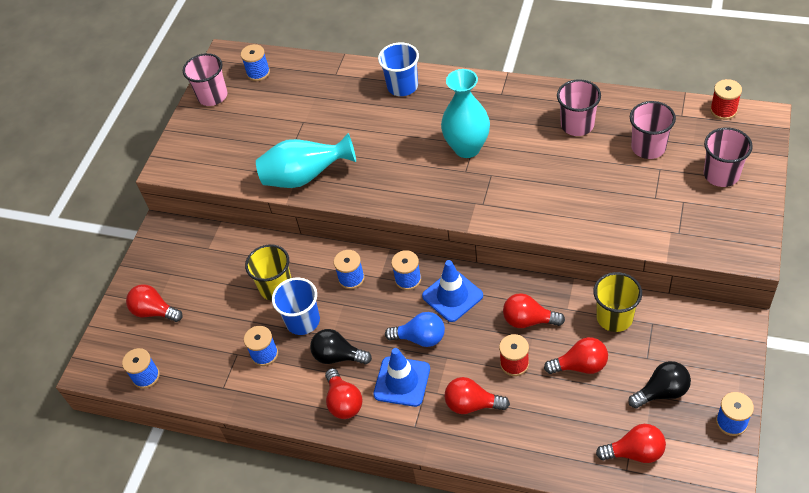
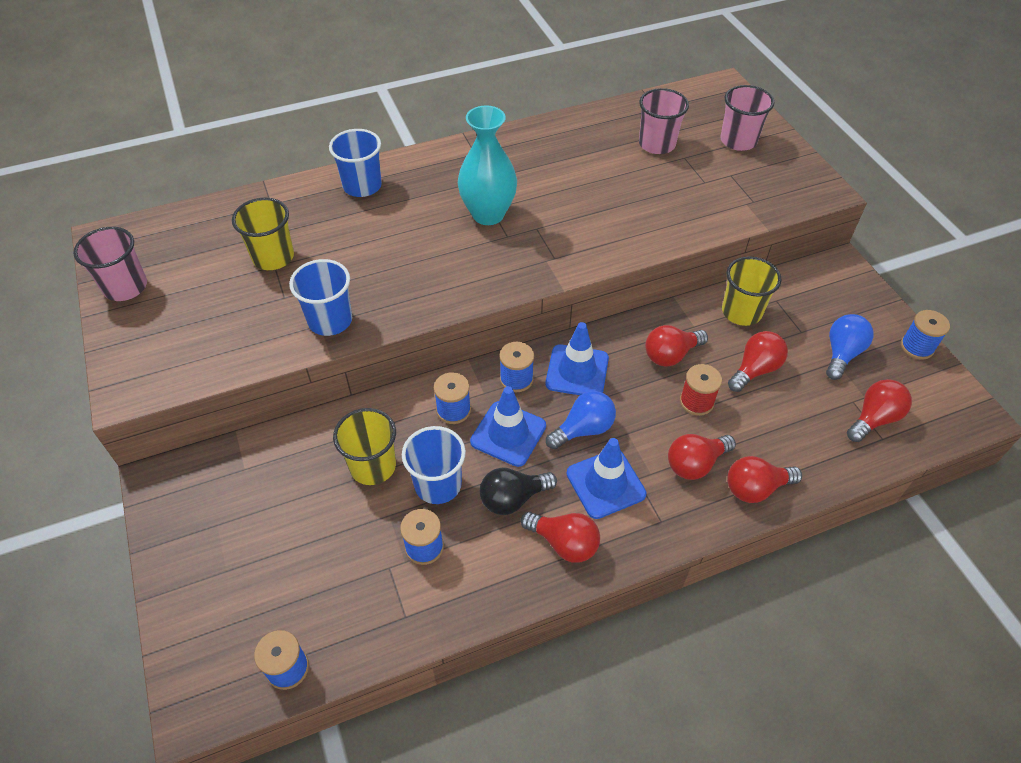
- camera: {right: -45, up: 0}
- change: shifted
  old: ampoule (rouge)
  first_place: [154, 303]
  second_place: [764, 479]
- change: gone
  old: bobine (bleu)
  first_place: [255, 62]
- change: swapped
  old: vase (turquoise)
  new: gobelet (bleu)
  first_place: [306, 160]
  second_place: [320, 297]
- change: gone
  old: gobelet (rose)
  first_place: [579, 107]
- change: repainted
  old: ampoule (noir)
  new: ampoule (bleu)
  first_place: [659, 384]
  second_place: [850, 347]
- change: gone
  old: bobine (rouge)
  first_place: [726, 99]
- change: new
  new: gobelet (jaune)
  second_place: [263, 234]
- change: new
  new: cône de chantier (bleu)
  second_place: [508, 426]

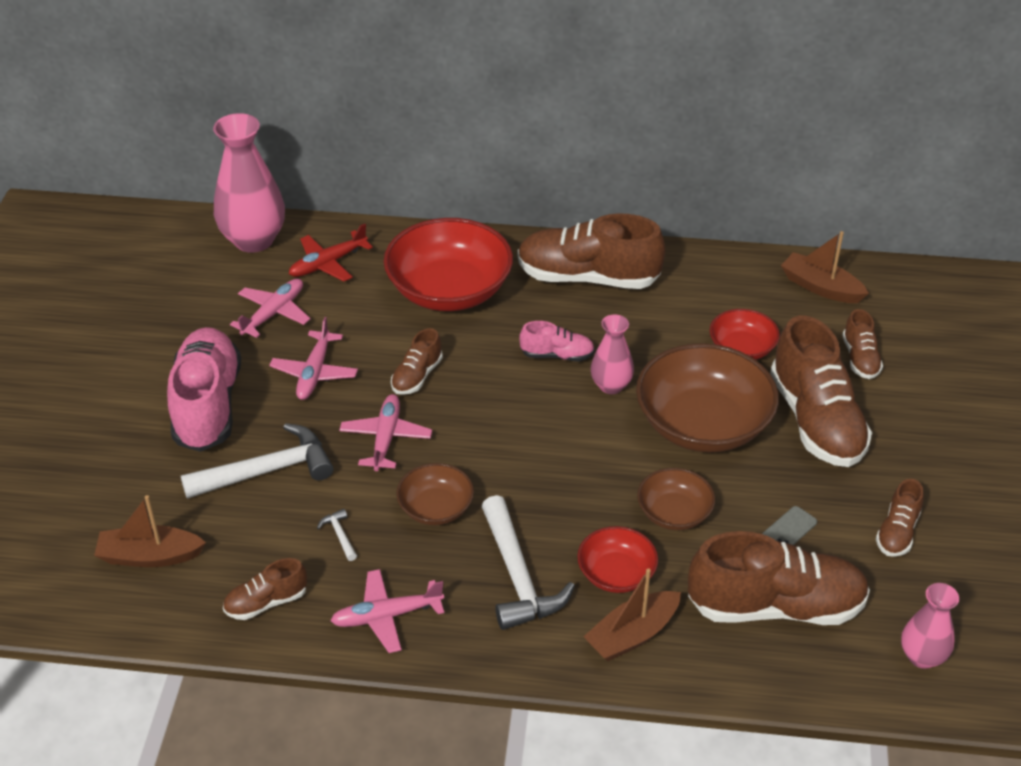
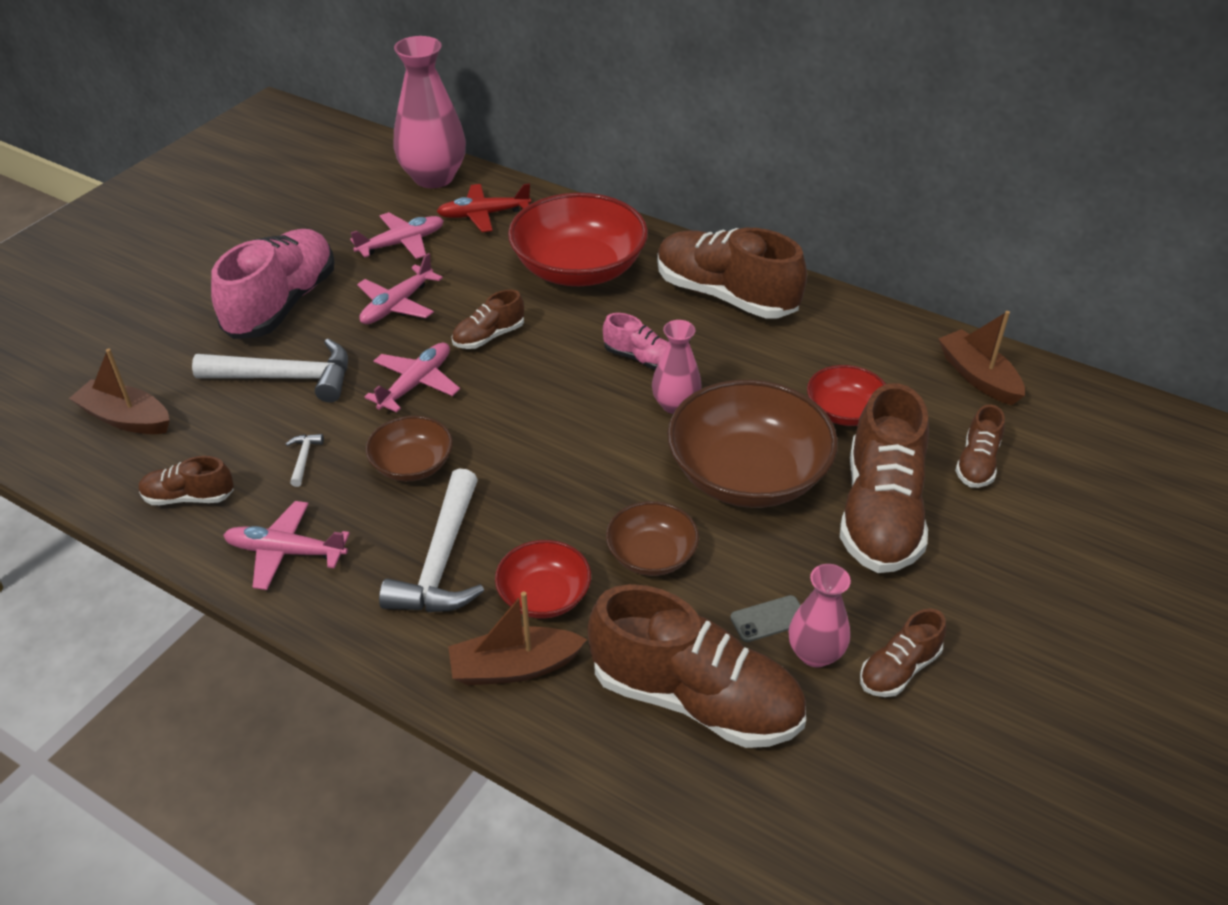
- camera: {right: 25, up: 0}
- change: shifted
  old: vase (rose)
  first_place: [930, 626]
  second_place: [820, 615]

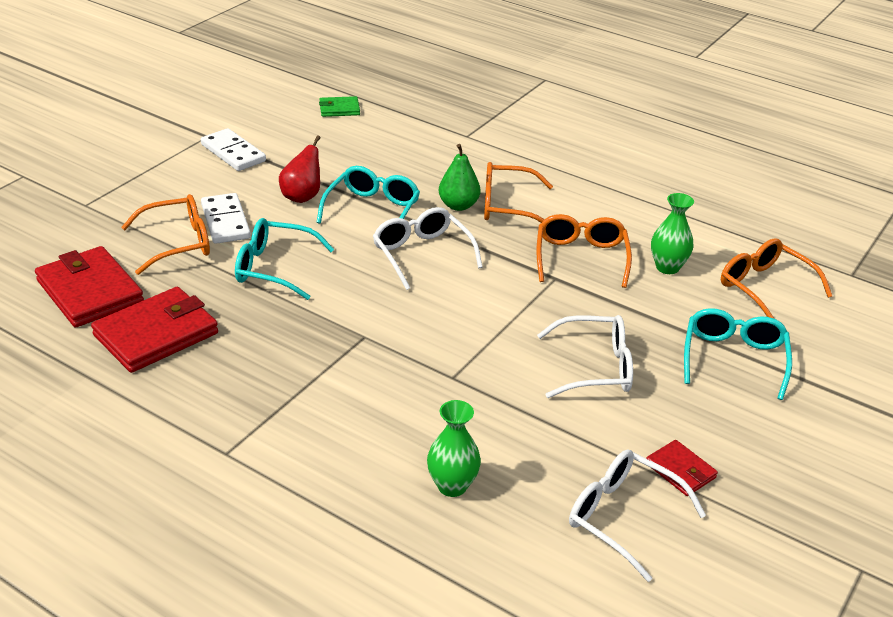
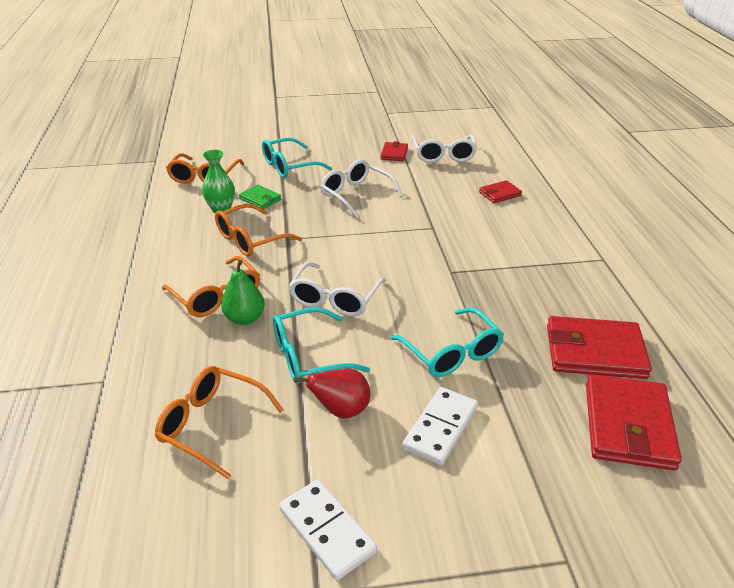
- camera: {right: -130, up: 0}
- change: shifted
  old: lunettes (orange)
  first_place: [165, 234]
  second_place: [219, 422]
- change: rotated
  old: domino (blanc)
  first_place: [233, 149]
  second_place: [328, 529]
  degrees: -45
- change: shifted
  old: portefeuille (vert)
  first_place: [339, 106]
  second_place: [260, 197]
- change: swapped
  old: vase (vert)
  new: portefeuille (rouge)
  first_place: [454, 448]
  second_place: [500, 191]

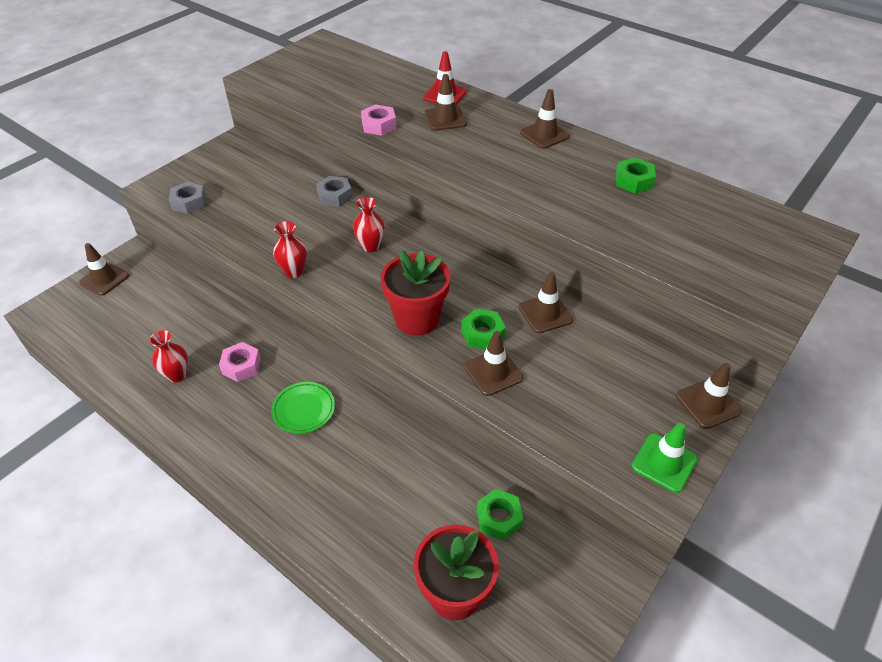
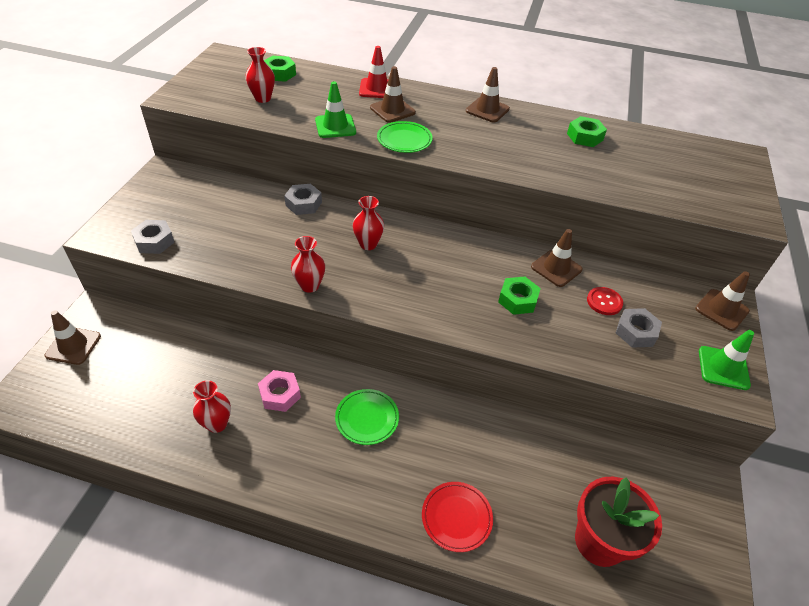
- camera: {right: -25, up: 0}
- change: swapped
  old: écrou (rose)
  new: cône de chantier (vert)
  first_place: [378, 120]
  second_place: [335, 109]
- change: gone
  old: pot de fleurs (rouge)
  first_place: [416, 293]
- change: gone
  old: cône de chantier (marron)
  first_place: [493, 363]
- change: shifted
  old: écrou (vert)
  first_place: [500, 515]
  second_place: [280, 69]
- change: new
  new: vase (rouge)
  second_place: [260, 75]
- change: new
  new: assiette (vert)
  second_place: [405, 137]
- change: new
  new: assiette (rouge)
  second_place: [457, 517]
- change: new
  new: bouton (rouge)
  second_place: [605, 301]
- change: new
  new: écrou (gris)
  second_place: [639, 328]

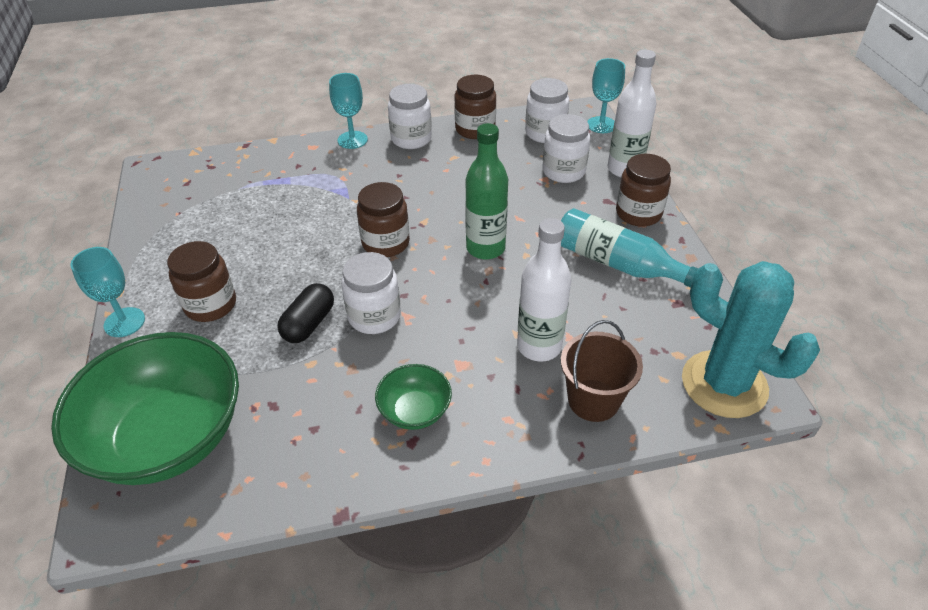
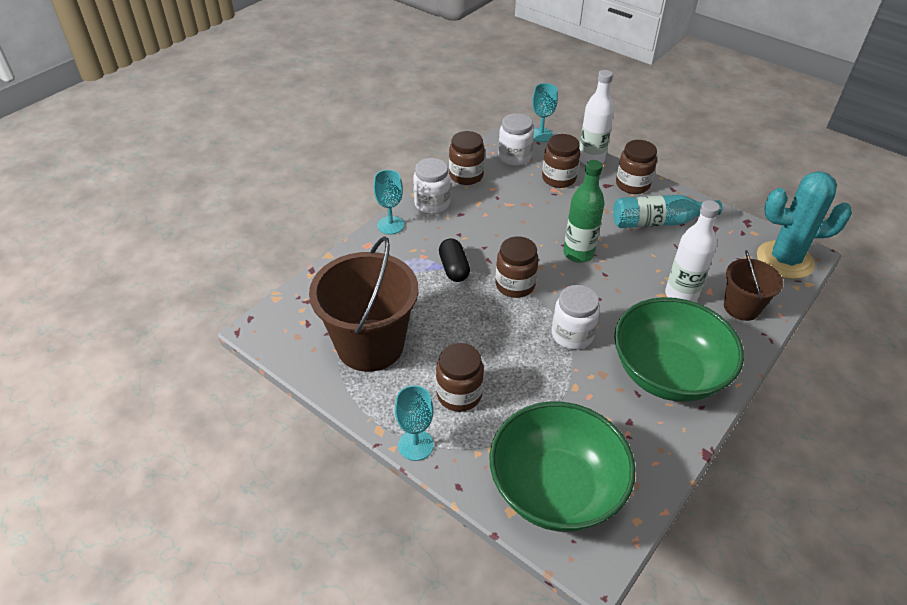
- camera: {right: -40, up: 0}
- change: shifted
  old: gélule (noir)
  first_place: [305, 313]
  second_place: [454, 260]
- change: scaled
  old: bol (vert)
  first_place: [413, 397]
  second_place: [679, 349]
  factor: 2.19
- change: repainted
  old: bocal (blanc)
  new: bocal (marron)
  first_place: [566, 148]
  second_place: [561, 161]
- change: new
  new: seau (marron)
  second_place: [363, 304]

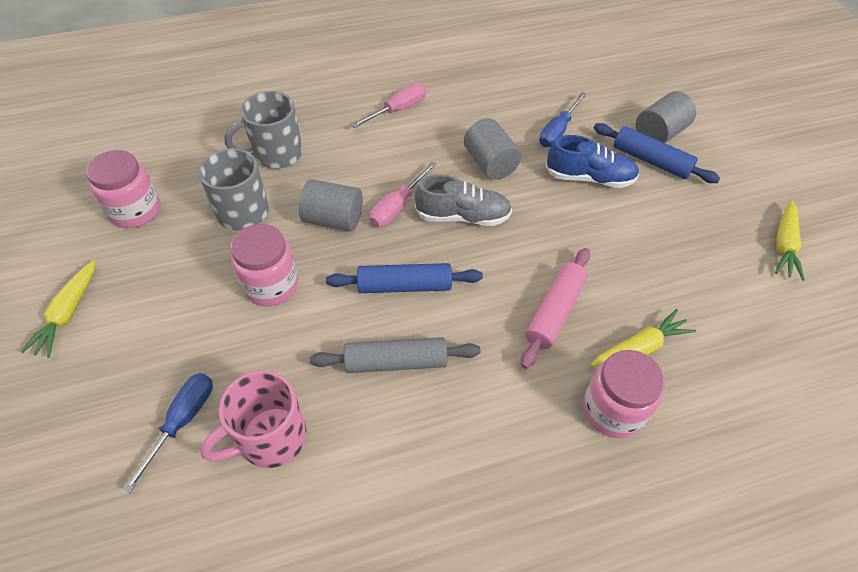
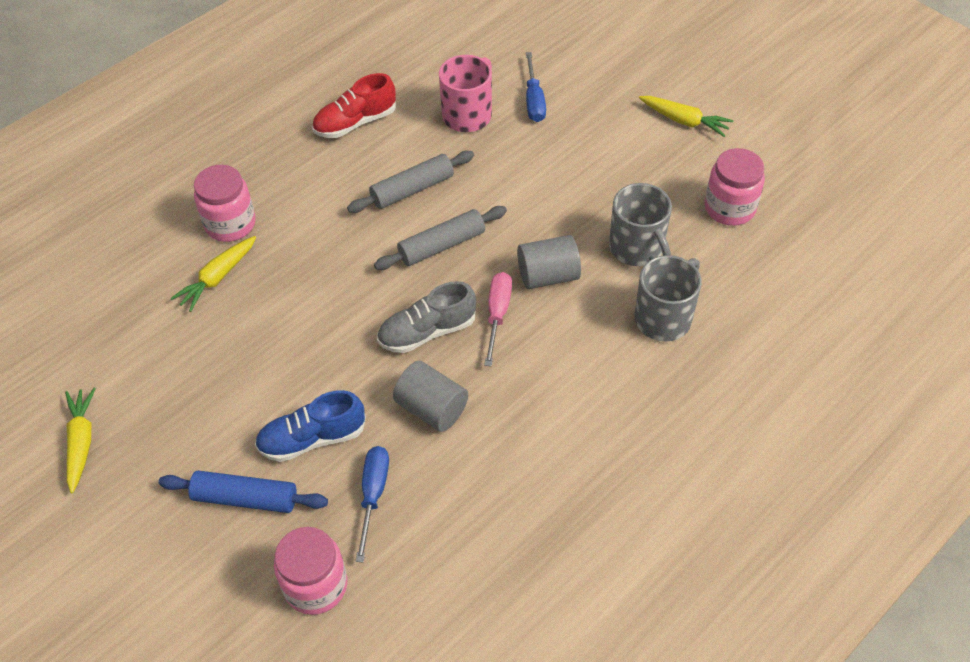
- camera: {right: 155, up: 0}
- change: rotated
  old: carotte (jaune)
  first_place: [58, 309]
  second_place: [686, 116]
  degrees: 135
- change: shifted
  old: bocal (rose)
  first_place: [264, 265]
  second_place: [310, 571]
- change: repainted
  old: rouleau à pâtisserie (bleu)
  new: rouleau à pâtisserie (gris)
  first_place: [404, 278]
  second_place: [440, 238]
- change: gone
  old: tournevis (rose)
  first_place: [388, 105]
- change: gone
  old: rouleau à pâtisserie (rose)
  first_place: [555, 308]
- change: gone
  old: cylindre (gris)
  first_place: [666, 117]
- change: new
  new: chaussure (rouge)
  second_place: [354, 105]

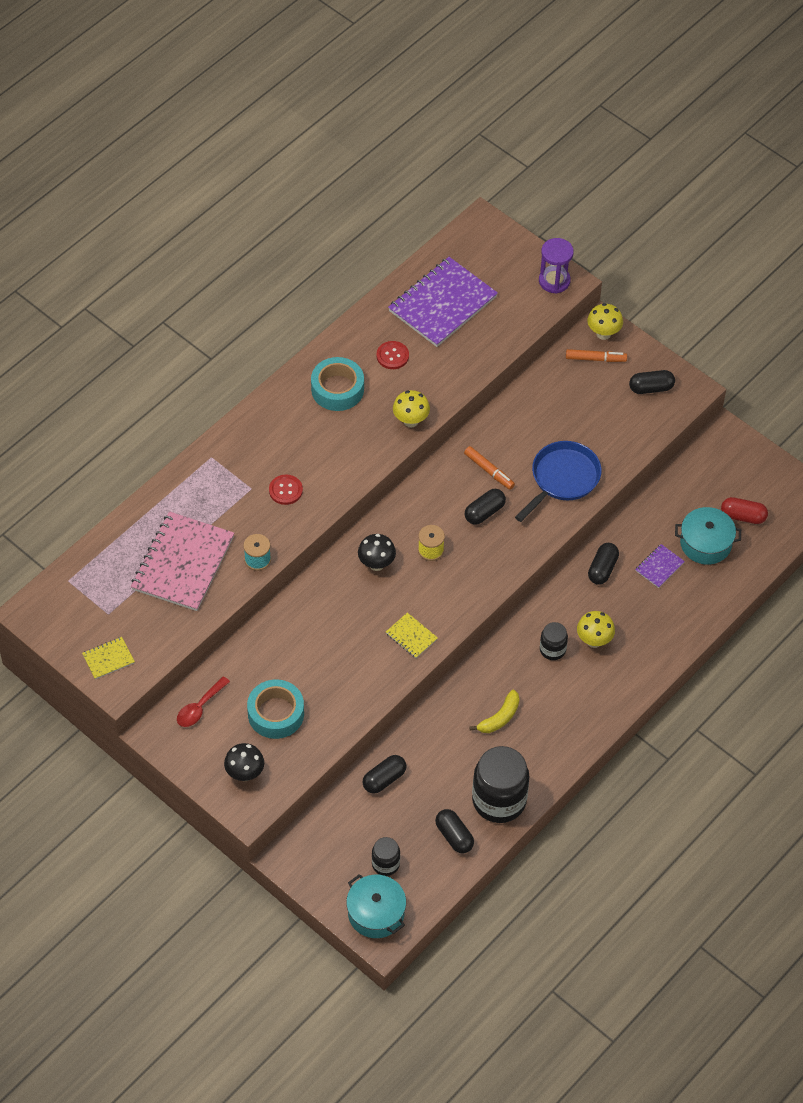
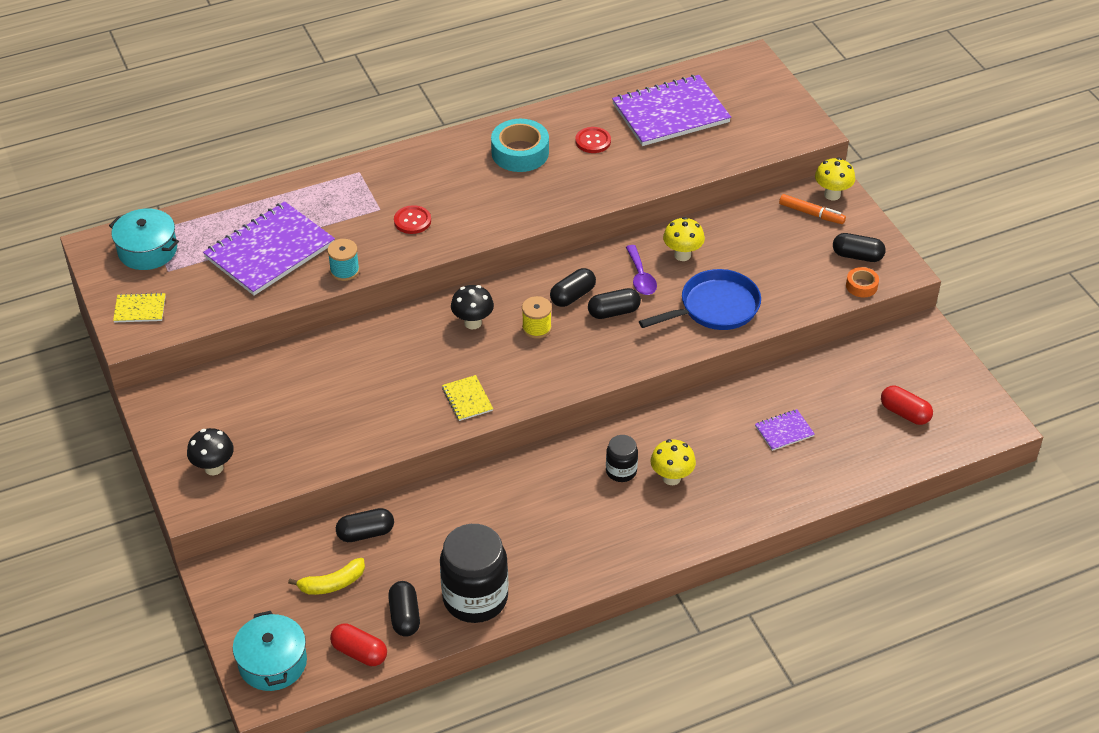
- camera: {right: 25, up: -10}
- change: repainted
  old: carnet (rose)
  new: carnet (violet)
  first_place: [182, 561]
  second_place: [269, 248]
- change: gone
  old: cuillère (rouge)
  first_place: [203, 701]
- change: gone
  old: ruban adhésif (turquoise)
  first_place: [275, 709]
- change: gone
  old: bocal (noir)
  first_place: [386, 856]
- change: shifted
  old: champignon (jaune)
  first_place: [411, 408]
  second_place: [684, 239]
- change: swapped
  old: feutre (orange)
  new: cuillère (violet)
  first_place: [489, 468]
  second_place: [641, 270]
- change: shifted
  old: banane (jaune)
  first_place: [494, 711]
  second_place: [326, 576]
- change: gone
  old: sablier (violet)
  first_place: [556, 266]
- change: shifted
  old: gélule (noir)
  first_place: [603, 564]
  second_place: [573, 287]
- change: shifted
  old: marmite (turquoise)
  first_place: [708, 535]
  second_place: [144, 239]
- change: new
  new: gélule (rouge)
  second_place: [358, 644]
- change: new
  new: ruban adhésif (orange)
  second_place: [862, 282]

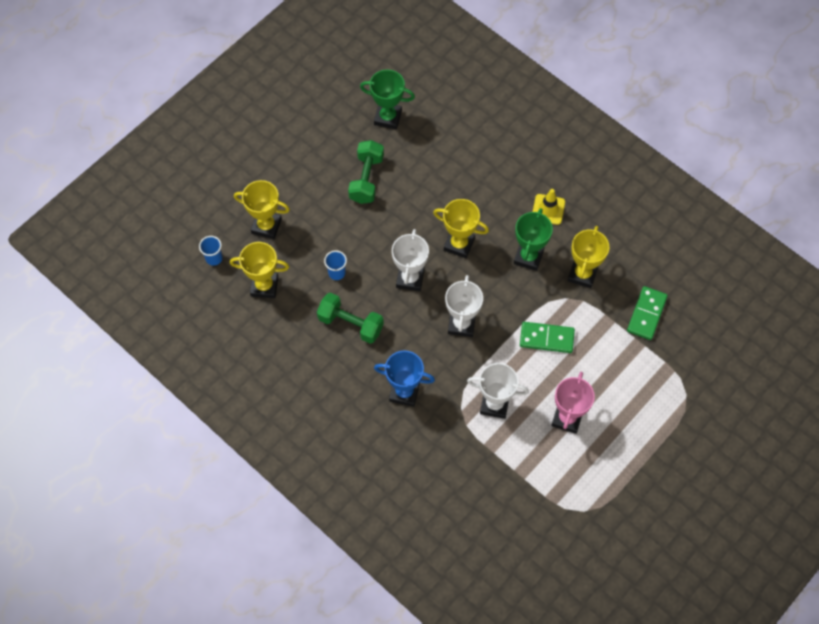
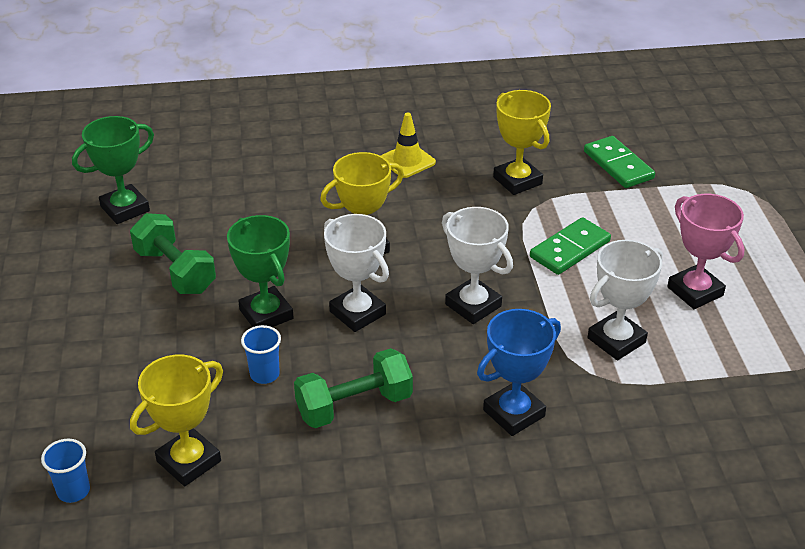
- camera: {right: -50, up: -25}
- change: gone
  old: trophée (jaune)
  first_place: [262, 209]
- change: shifted
  old: trophée (vert)
  first_place: [533, 239]
  second_place: [260, 271]

